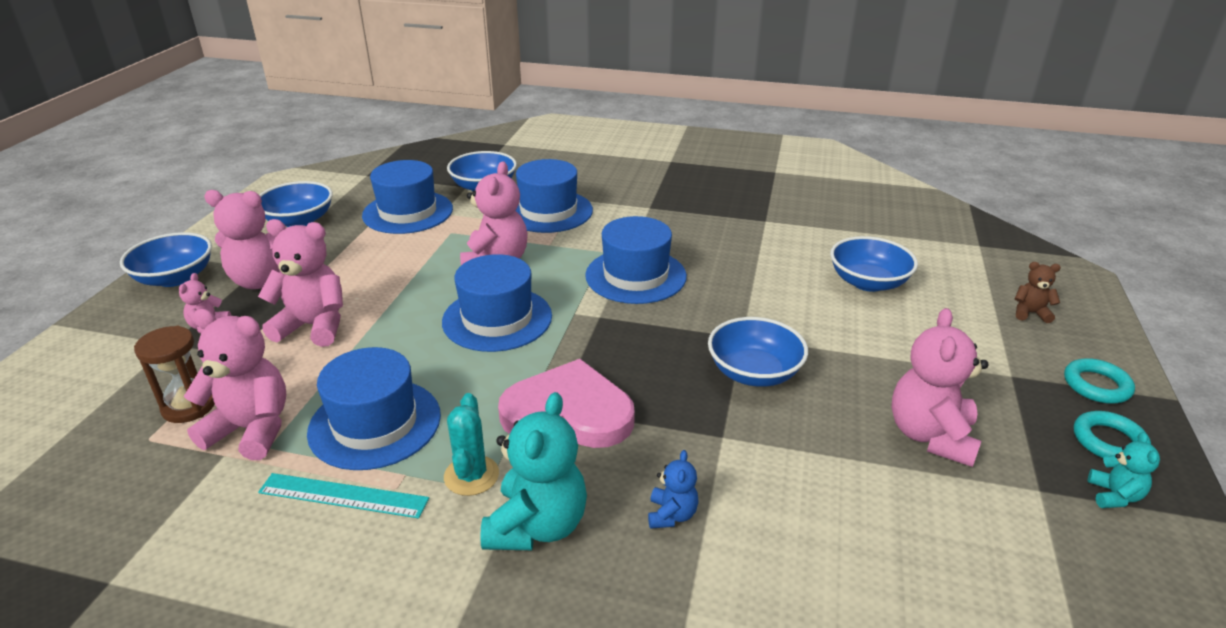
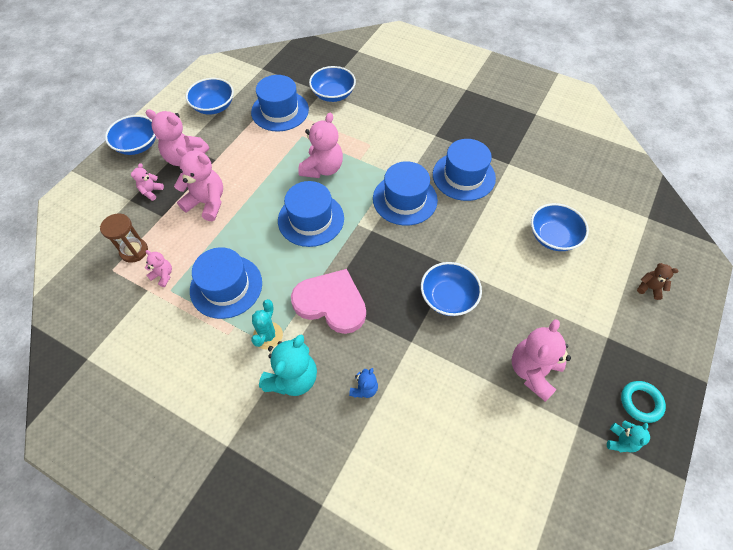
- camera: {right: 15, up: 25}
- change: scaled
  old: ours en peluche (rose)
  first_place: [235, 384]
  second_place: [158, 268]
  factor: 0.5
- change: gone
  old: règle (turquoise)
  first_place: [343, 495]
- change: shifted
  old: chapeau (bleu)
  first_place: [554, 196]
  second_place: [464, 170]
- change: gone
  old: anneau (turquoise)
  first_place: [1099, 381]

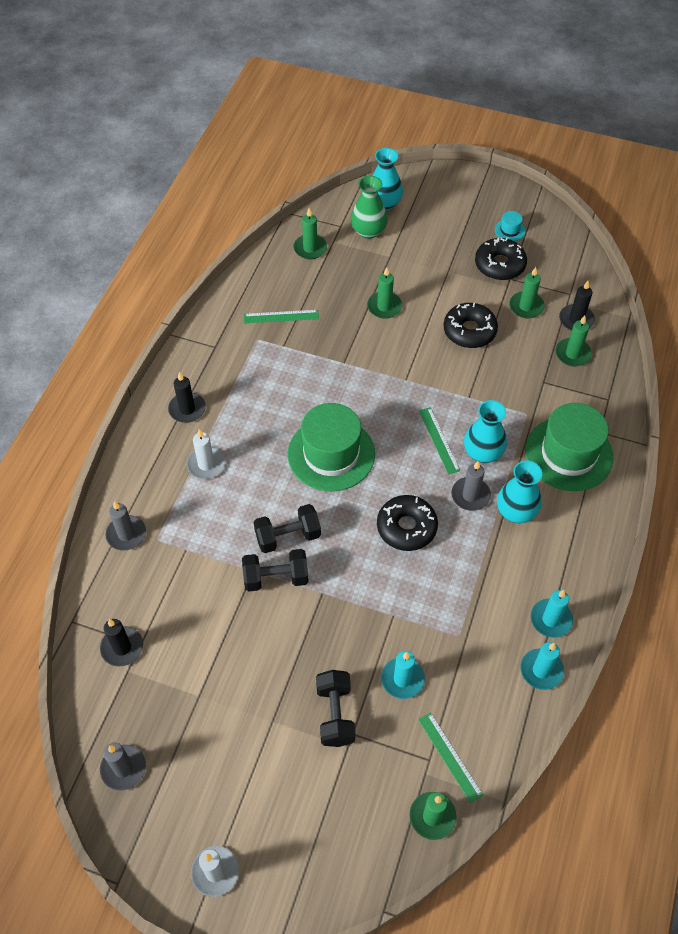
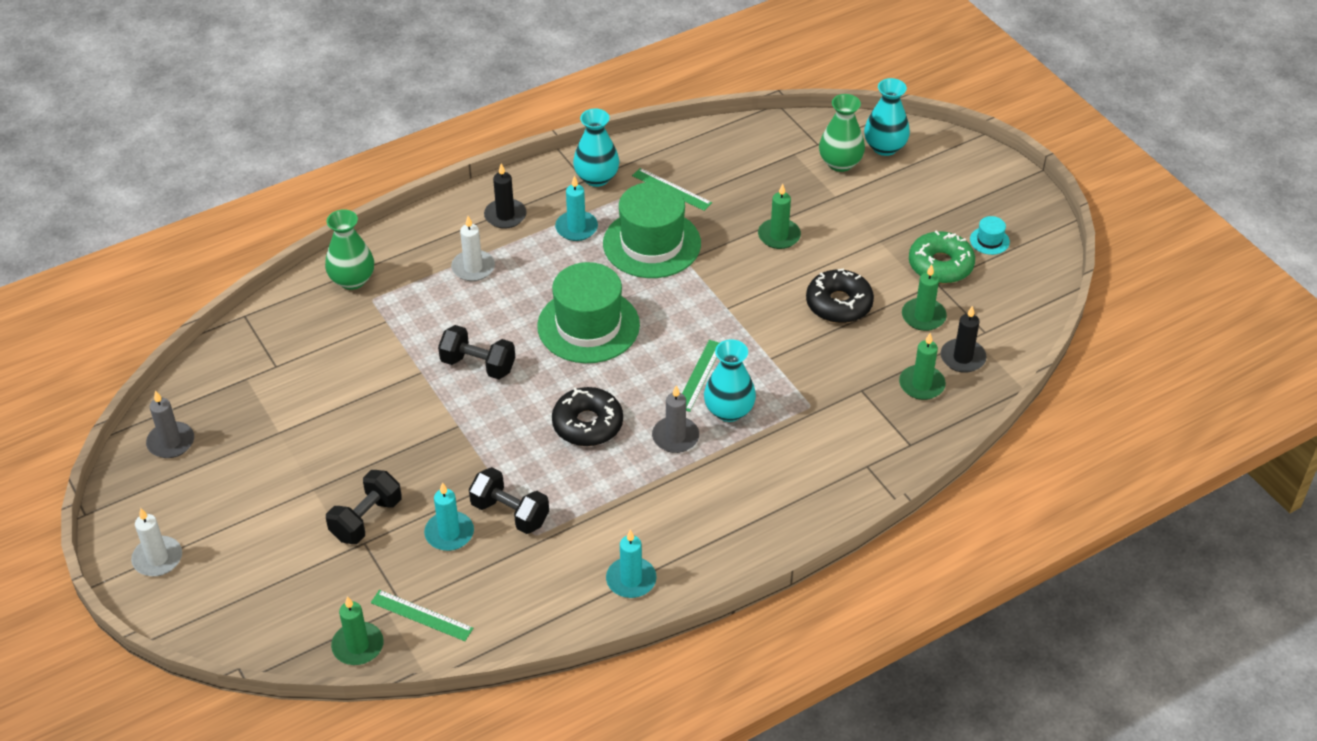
- camera: {right: 40, up: -10}
- change: gone
  old: bougie (noir)
  first_place: [121, 642]
- change: swapped
  old: bougie (gris)
  new: vase (vert)
  first_place: [125, 525]
  second_place: [349, 249]
- change: shifted
  old: haltère (noir)
  first_place: [275, 570]
  second_place: [509, 500]
- change: gone
  old: bougie (vert)
  first_place: [310, 233]
- change: rotated
  old: règle (vert)
  first_place: [450, 757]
  second_place: [422, 615]
  degrees: -75
- change: repainted
  old: beignet (noir)
  new: beignet (vert)
  first_place: [501, 258]
  second_place: [942, 257]
- change: shifted
  old: vase (turquoise)
  first_place: [519, 491]
  second_place: [596, 147]
- change: shifted
  old: bougie (turquoise)
  first_place: [542, 666]
  second_place: [576, 208]
- change: shifted
  old: chapeau (vert)
  first_place: [569, 447]
  second_place: [652, 230]

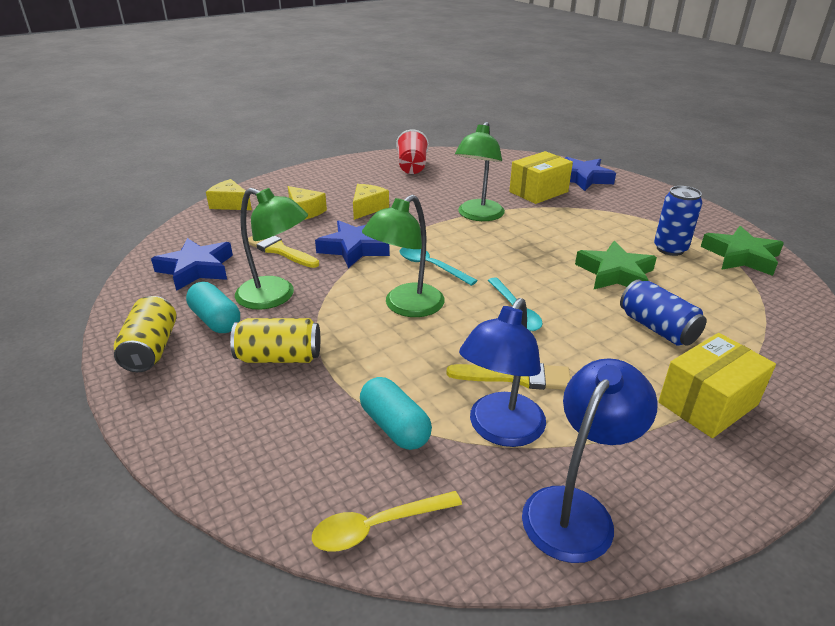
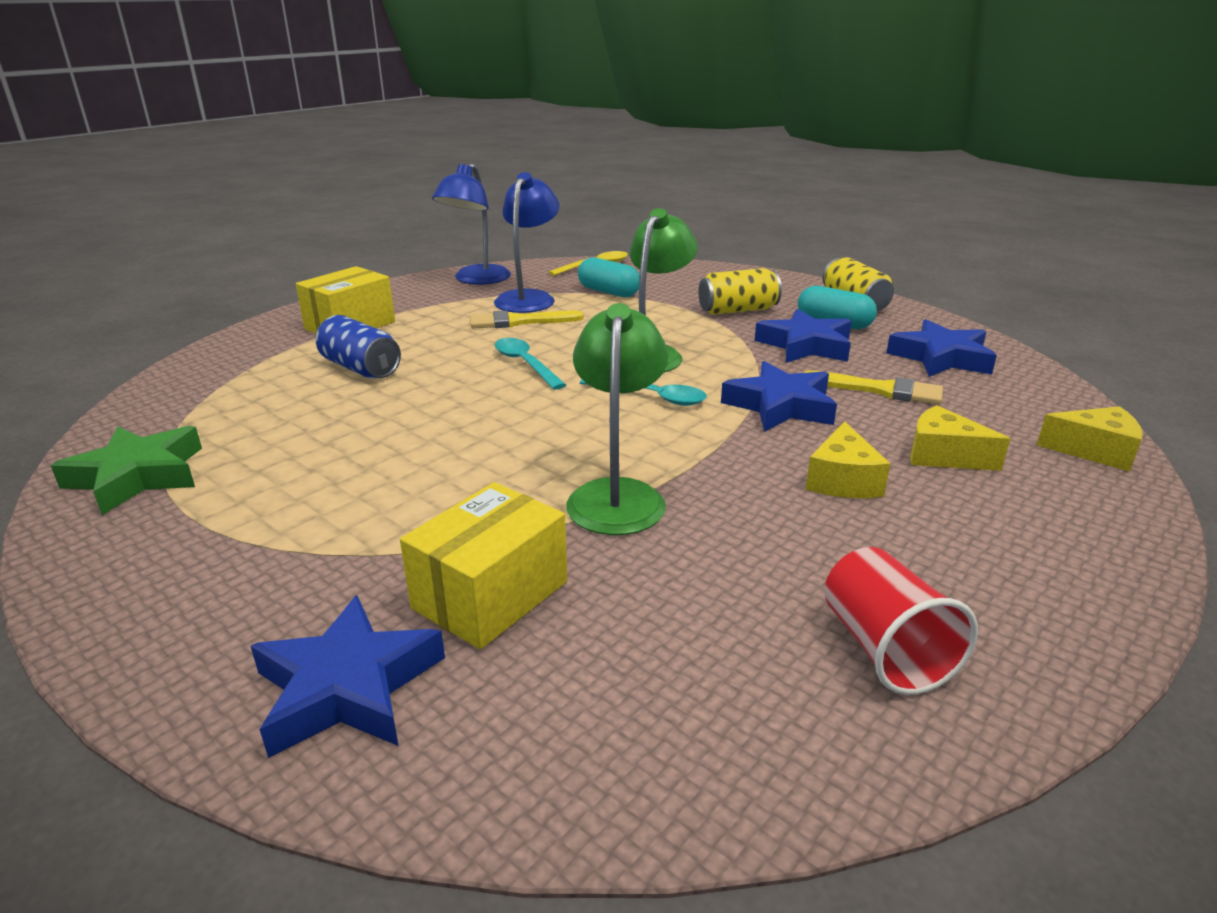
- camera: {right: 165, up: -5}
- change: swapped
  old: lampe (vert)
  new: étoile (bleu)
  first_place: [271, 249]
  second_place: [803, 336]
- change: gone
  old: étoile (vert)
  first_place: [616, 265]
- change: gone
  old: canette (bleu)
  first_place: [678, 221]

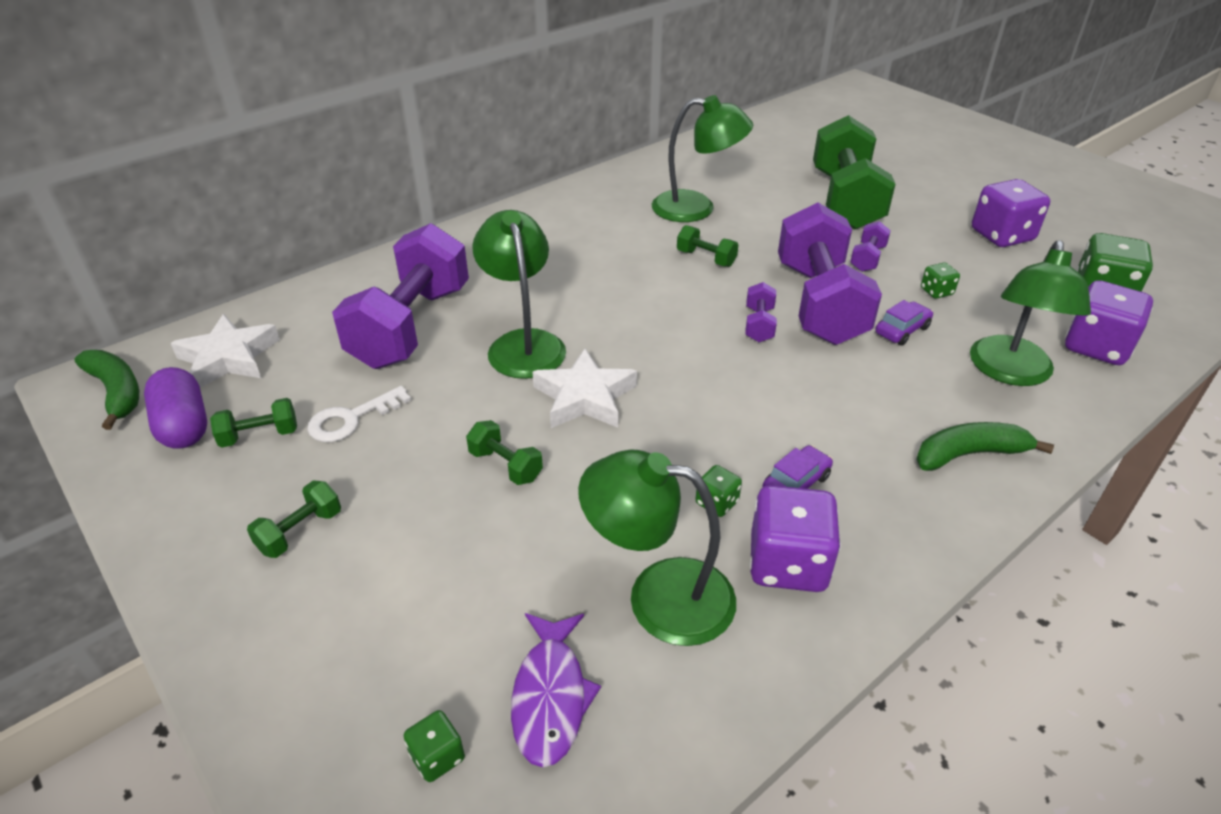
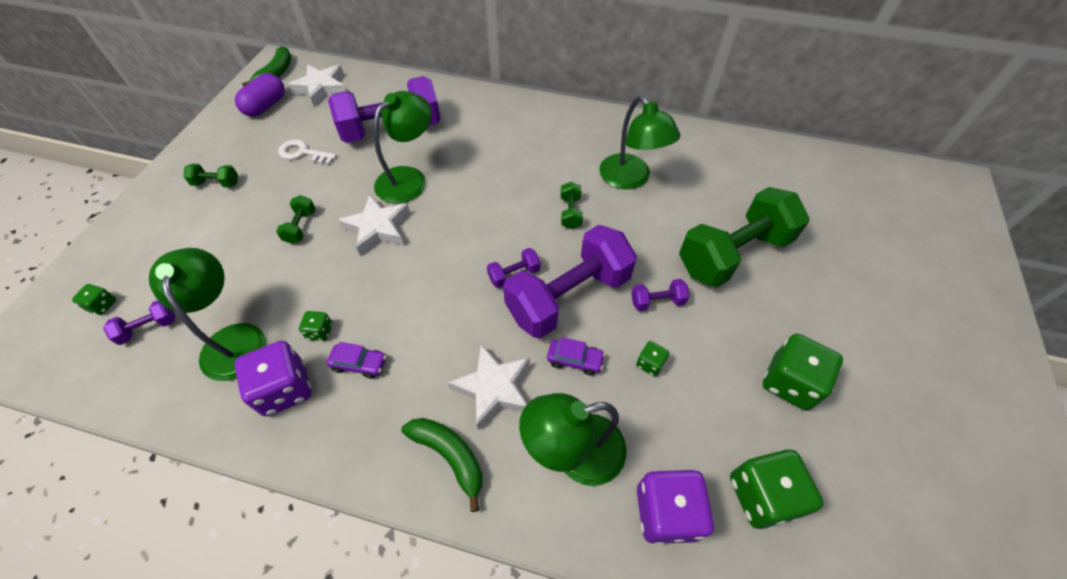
- camera: {right: 55, up: 15}
- change: gone
  old: haltère (vert)
  first_place: [253, 423]
- change: swapped
  old: poisson (violet)
  new: haltère (violet)
  first_place: [556, 690]
  second_place: [139, 322]
- change: repainted
  old: dé (violet)
  new: dé (vert)
  first_place: [1011, 213]
  second_place: [803, 372]
- change: new
  new: étoile (blanc)
  second_place: [489, 387]

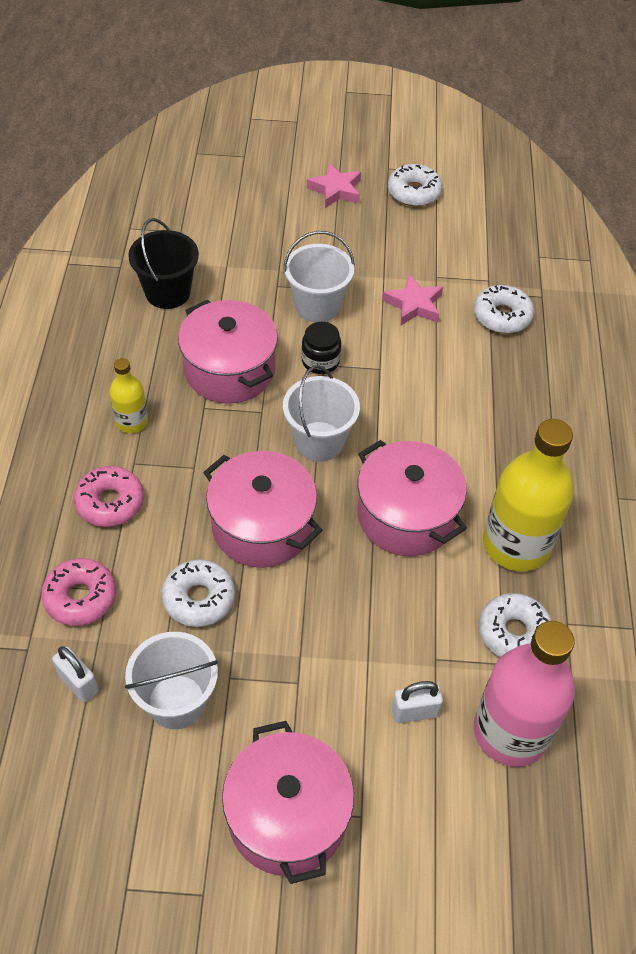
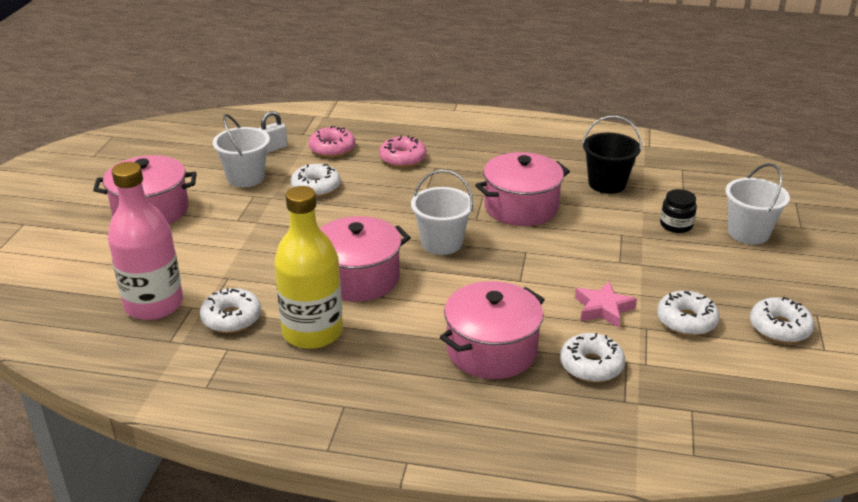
- camera: {right: 100, up: -20}
- change: gone
  old: bouteille (jaune)
  first_place: [128, 395]
- change: shifted
  old: marmite (rose)
  first_place: [262, 509]
  second_place: [492, 330]
- change: shifted
  old: seau (blanc)
  first_place: [319, 276]
  second_place: [757, 204]
- change: shifted
  old: bocal (noir)
  first_place: [321, 348]
  second_place: [678, 211]
- change: gone
  old: étoile (rose)
  first_place: [334, 185]
- change: gone
  old: cadenas (blanc)
  first_place: [417, 702]
- change: new
  new: beignet (blanc)
  second_place: [688, 313]

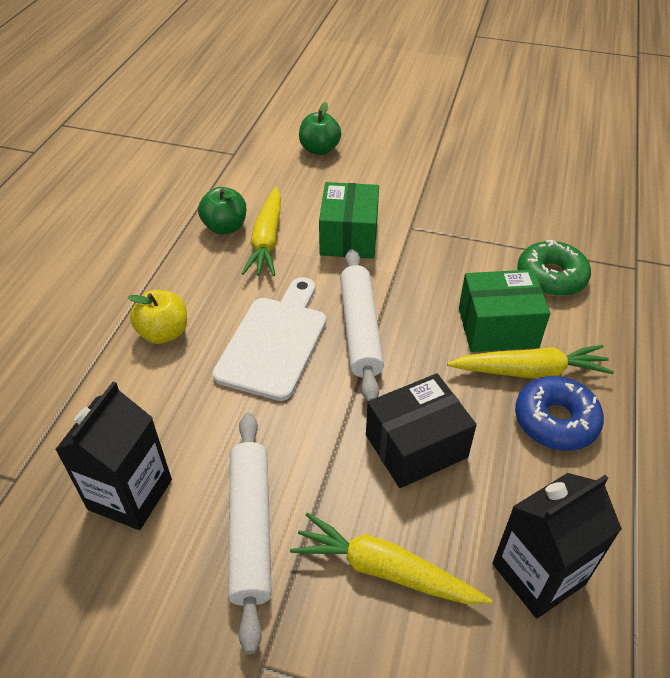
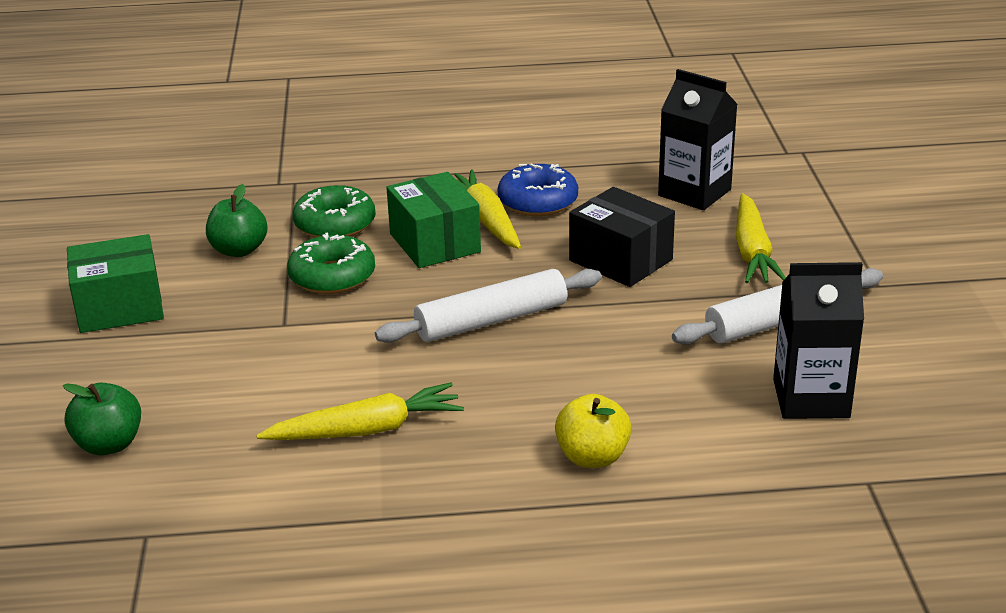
- camera: {right: -110, up: -15}
- change: shifted
  old: pomme (vert)
  first_place: [222, 211]
  second_place: [237, 220]
- change: gone
  old: planche à découper (blanc)
  first_place: [269, 339]
- change: shifted
  old: boîte (vert)
  first_place: [349, 220]
  second_place: [115, 283]
- change: new
  new: beignet (vert)
  second_place: [331, 263]

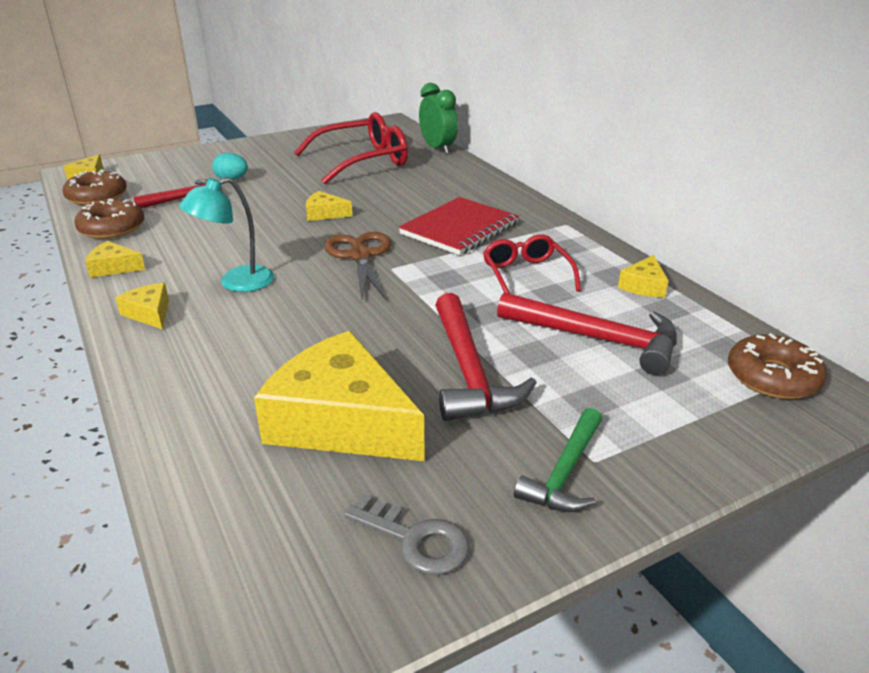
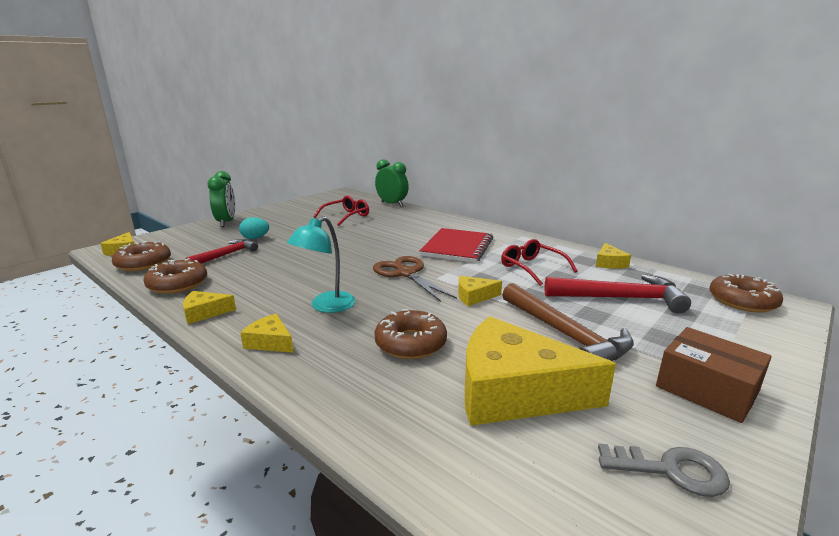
- camera: {right: -20, up: -10}
- change: scaled
  old: lunettes (rouge)
  first_place: [351, 148]
  second_place: [341, 211]
  factor: 0.6
- change: shifted
  old: fromage (jaune)
  first_place: [329, 206]
  second_place: [480, 291]
- change: repainted
  old: marteau (rouge)
  new: marteau (marron)
  first_place: [486, 357]
  second_place: [568, 322]
- change: swapped
  old: marteau (vert)
  new: boîte (marron)
  first_place: [558, 460]
  second_place: [714, 375]
- change: new
  new: réveil (vert)
  second_place: [221, 199]
- change: new
  new: beignet (marron)
  second_place: [410, 334]

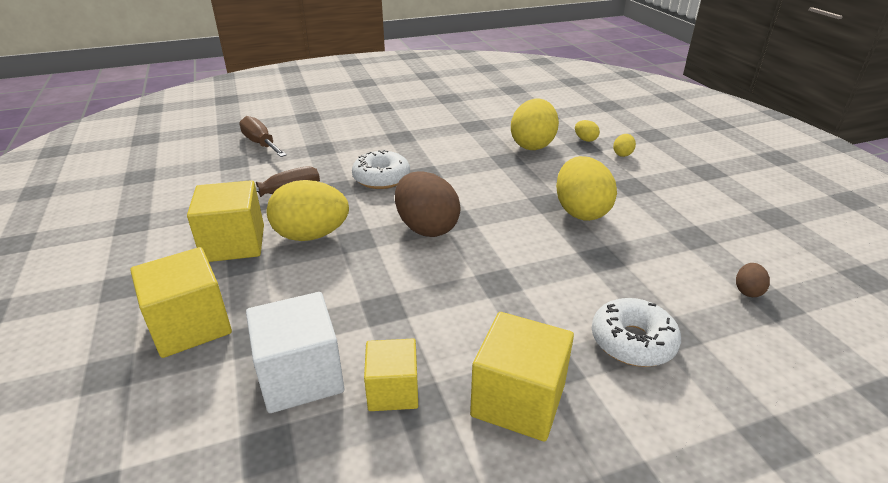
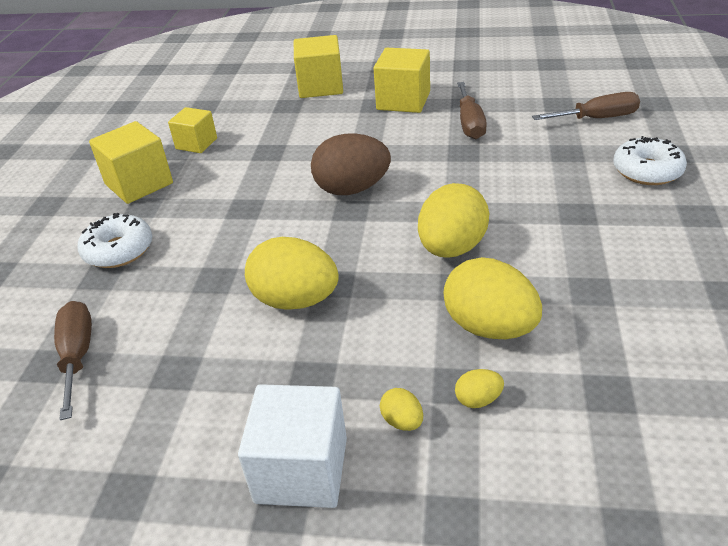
- camera: {right: 120, up: 5}
- change: shifted
  old: cube (blanc)
  first_place: [295, 352]
  second_place: [292, 446]
- change: shifted
  old: œuf (jaune)
  first_place: [308, 210]
  second_place: [453, 220]
- change: shifted
  old: beignet (blanc)
  first_place: [381, 169]
  second_place: [650, 160]
- change: swapped
  old: œuf (marron)
  new: tournevis (marron)
  first_place: [753, 280]
  second_place: [73, 360]

